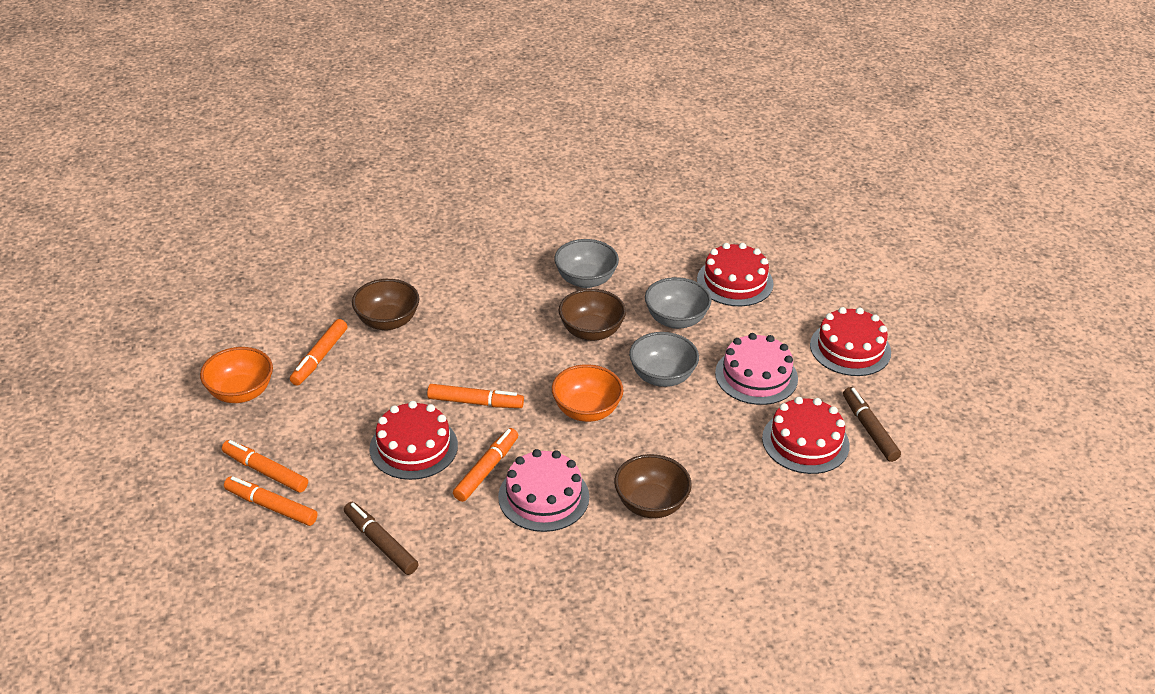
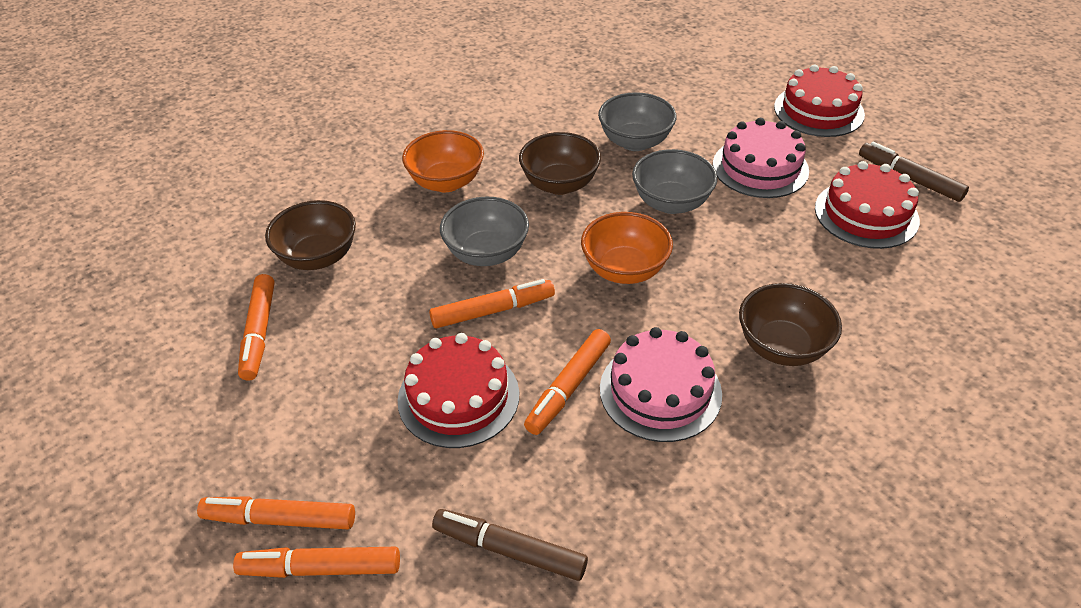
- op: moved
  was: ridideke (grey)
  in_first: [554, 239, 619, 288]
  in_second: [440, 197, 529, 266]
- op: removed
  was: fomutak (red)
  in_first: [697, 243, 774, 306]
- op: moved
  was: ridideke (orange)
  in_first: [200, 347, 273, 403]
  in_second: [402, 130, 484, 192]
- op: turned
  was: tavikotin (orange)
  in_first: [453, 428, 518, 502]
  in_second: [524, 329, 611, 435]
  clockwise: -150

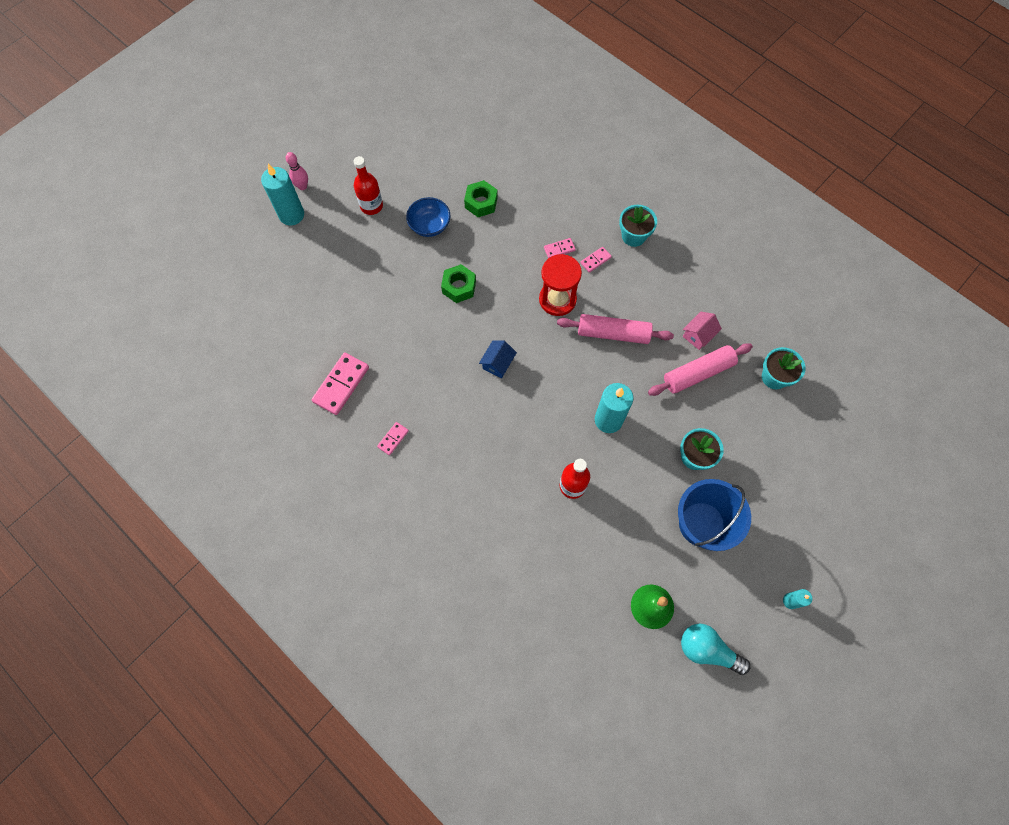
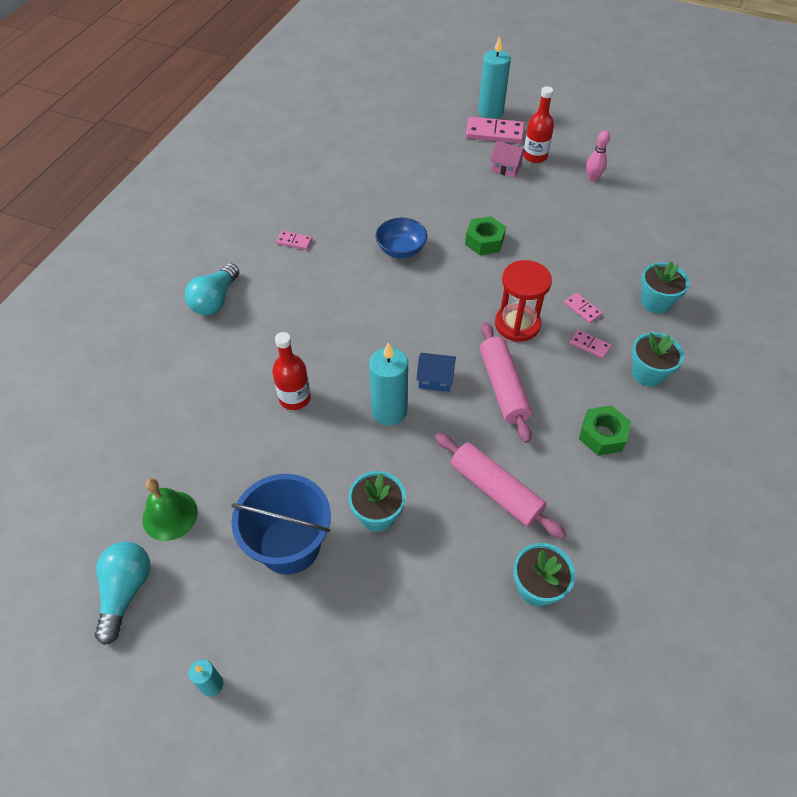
- op: moved
  was: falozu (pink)
  in_first: [286, 152, 308, 190]
  in_second: [586, 131, 610, 181]
- op: moved
  was: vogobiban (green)
  in_first: [464, 180, 498, 217]
  in_second: [579, 405, 631, 456]
- op: moved
  was: ridideke (blue)
  in_first: [406, 197, 450, 237]
  in_second: [376, 218, 427, 258]
- op: moved
  was: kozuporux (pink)
  in_first: [683, 312, 722, 350]
  in_second: [490, 141, 526, 178]
- op: moved
  was: kozuporux (blue)
  in_first: [479, 340, 517, 379]
  in_second: [416, 353, 456, 392]
- op: moved
  was: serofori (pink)
  in_first: [311, 352, 369, 415]
  in_second: [466, 117, 525, 143]
- op: added
  now: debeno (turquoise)
  in_second: [641, 261, 690, 314]
- op: added
  now: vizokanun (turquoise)
  in_second: [185, 263, 239, 315]

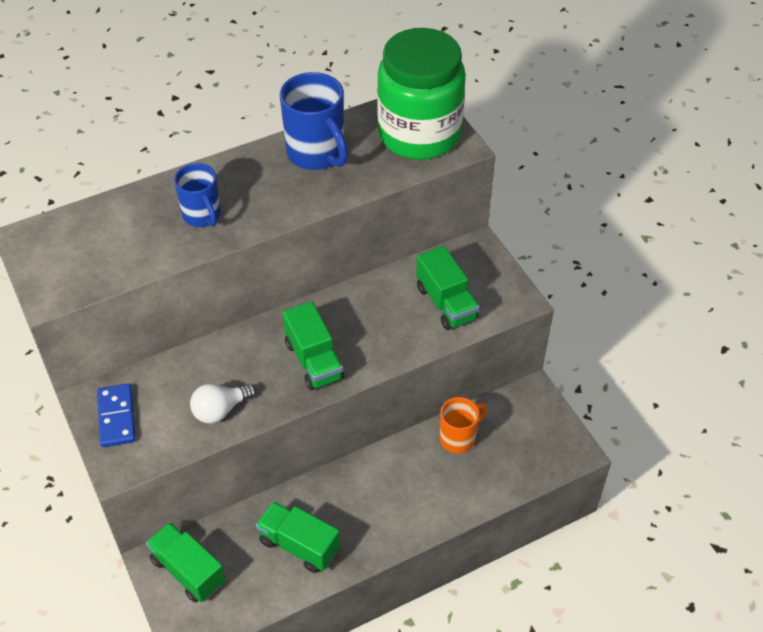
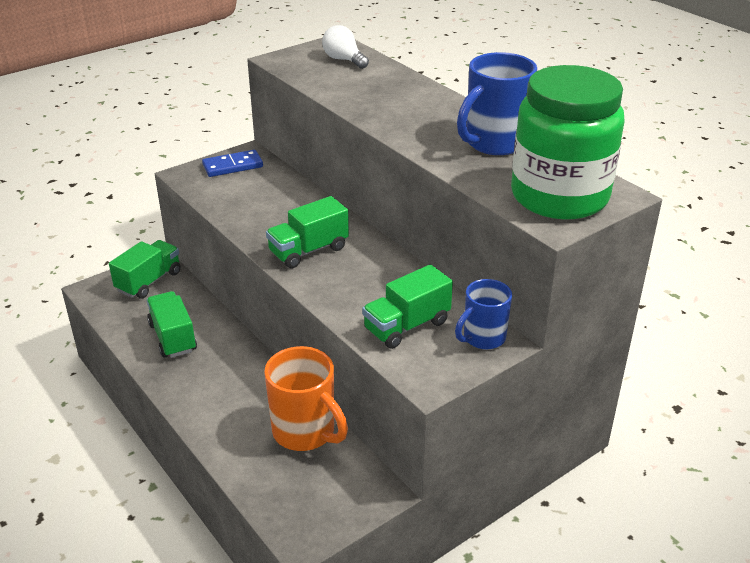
- op: moved
  was: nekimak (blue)
  in_first: [174, 163, 221, 227]
  in_second: [455, 279, 512, 350]
- op: moved
  was: vizokanun (white)
  in_first: [190, 384, 256, 423]
  in_second: [322, 25, 369, 69]
- op: resized
  was: nekimak (orange)
  in_first: [440, 397, 487, 454]
  in_second: [264, 346, 348, 451]
  ratio: 1.57
- op: turned
  was: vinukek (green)
  in_first: [256, 501, 340, 573]
  in_second: [147, 291, 197, 358]
  clockwise: -45

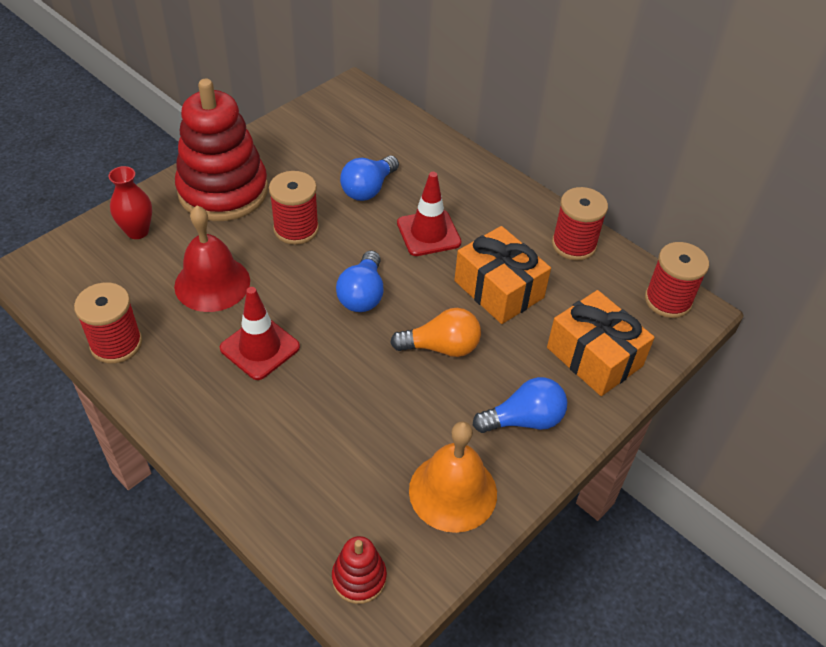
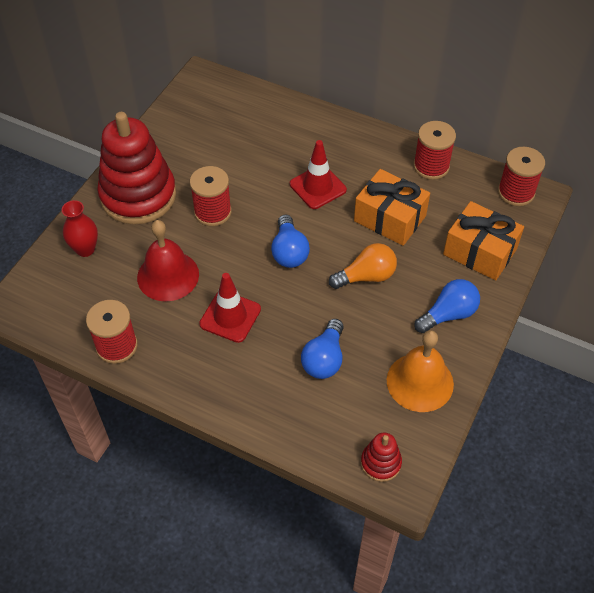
- op: moved
  was: vizokanun (blue)
  in_first: [340, 155, 399, 201]
  in_second: [301, 319, 344, 379]

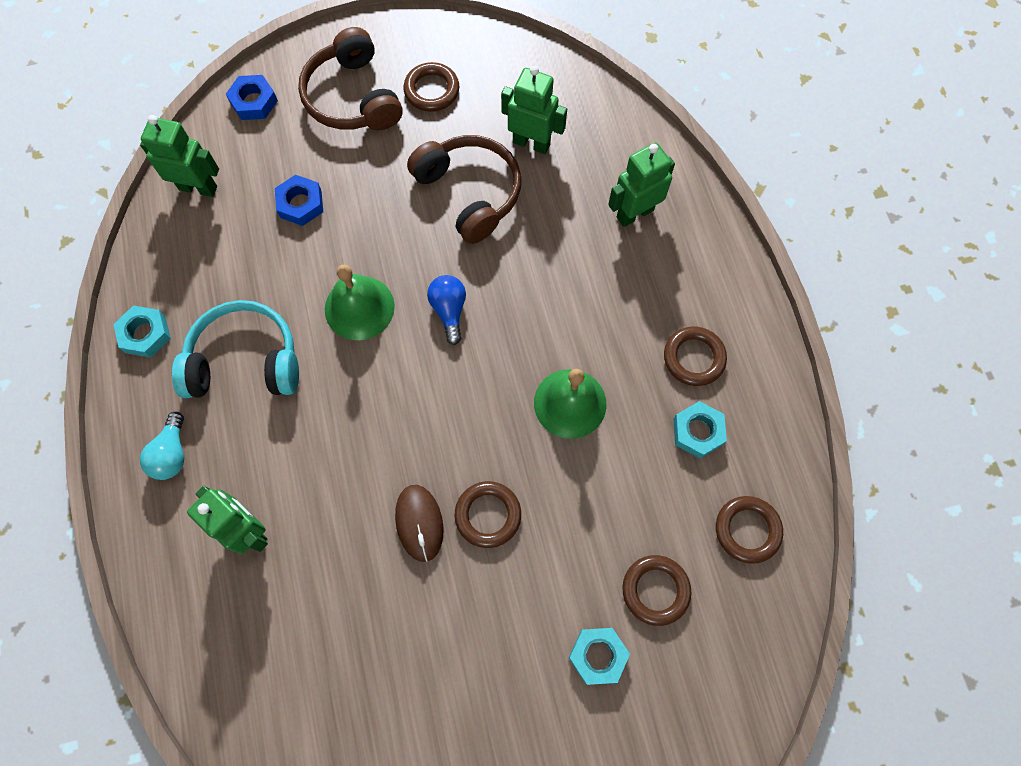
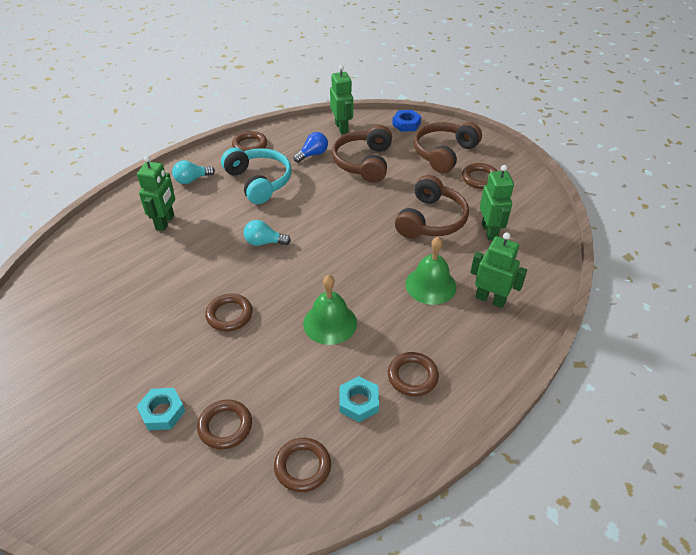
- op: replaced
  was: vogobiban (blue)
  now: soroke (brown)
  in_first: [275, 175, 323, 226]
  in_second: [332, 125, 392, 183]
- op: moved
  was: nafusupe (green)
  in_first: [325, 265, 395, 340]
  in_second: [405, 237, 457, 305]
- op: moved
  was: vizokanun (blue)
  in_first: [427, 275, 466, 345]
  in_second: [293, 132, 328, 163]
- op: replaced
  was: vogobiban (turquoise)
  now: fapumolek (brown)
  in_first: [113, 305, 171, 358]
  in_second: [232, 131, 267, 151]
- op: removed
  was: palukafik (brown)
  in_first: [395, 485, 444, 562]
- op: added
  now: vizokanun (turquoise)
  in_second: [244, 220, 291, 246]

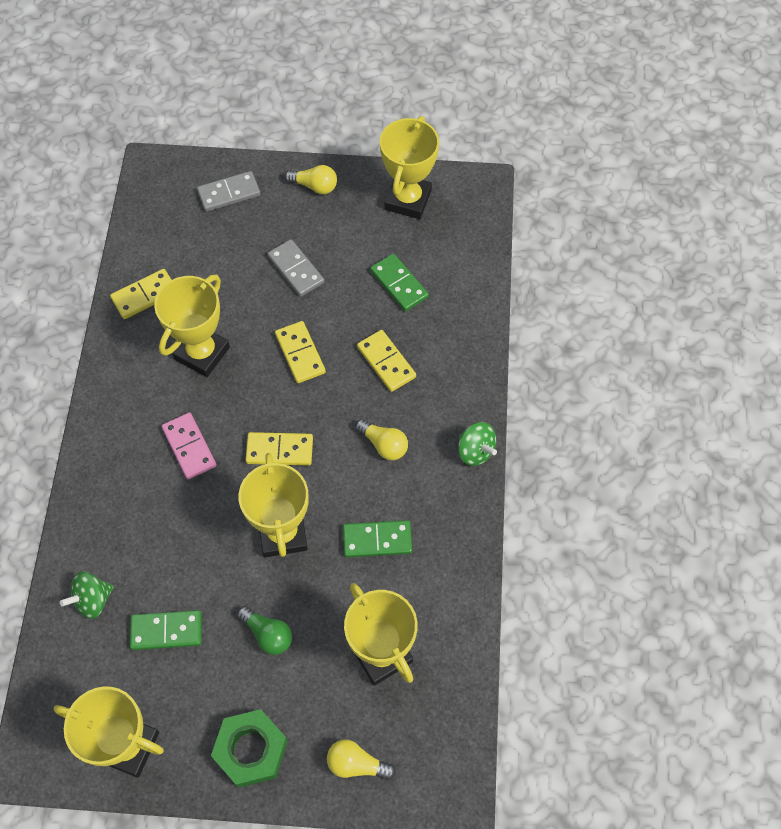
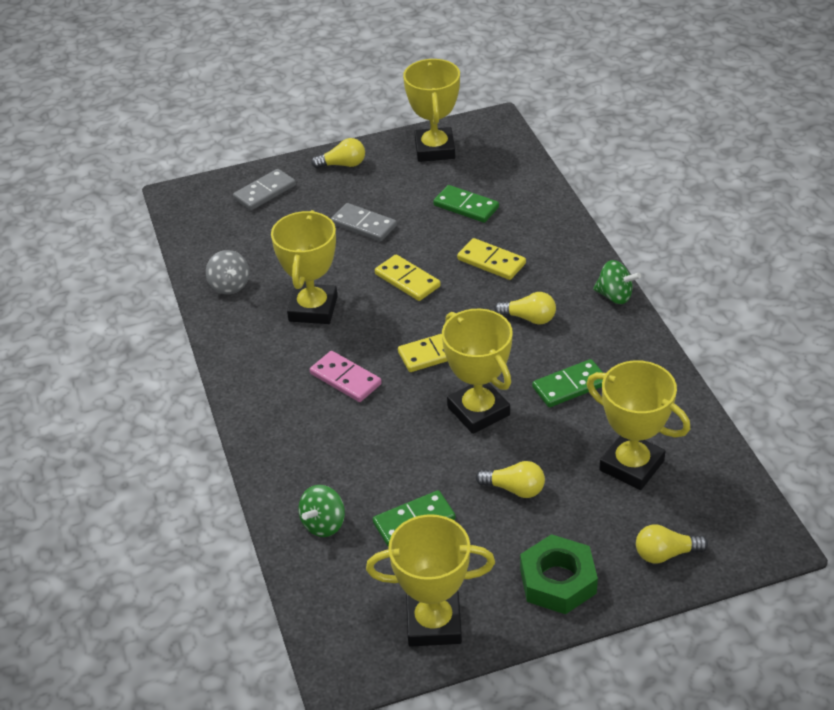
- op: replaced
  was: serofori (yellow)
  now: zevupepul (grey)
  in_first: [110, 269, 171, 319]
  in_second: [206, 250, 249, 294]
- op: recoloured
  was: vizokanun (green)
  now: vizokanun (yellow)
  in_first: [237, 606, 292, 655]
  in_second: [476, 461, 545, 498]

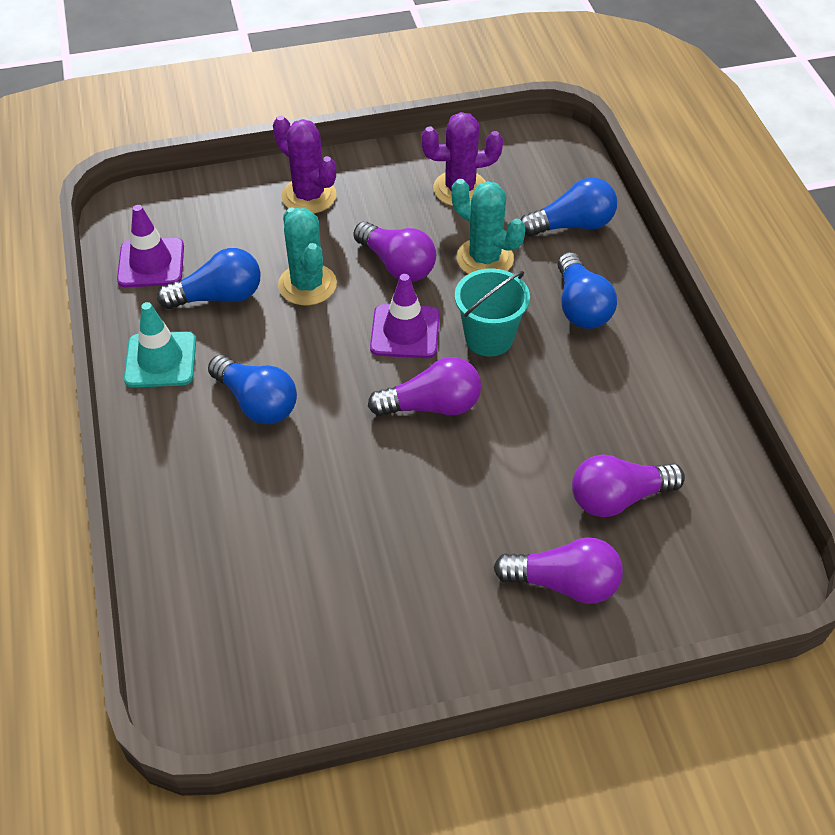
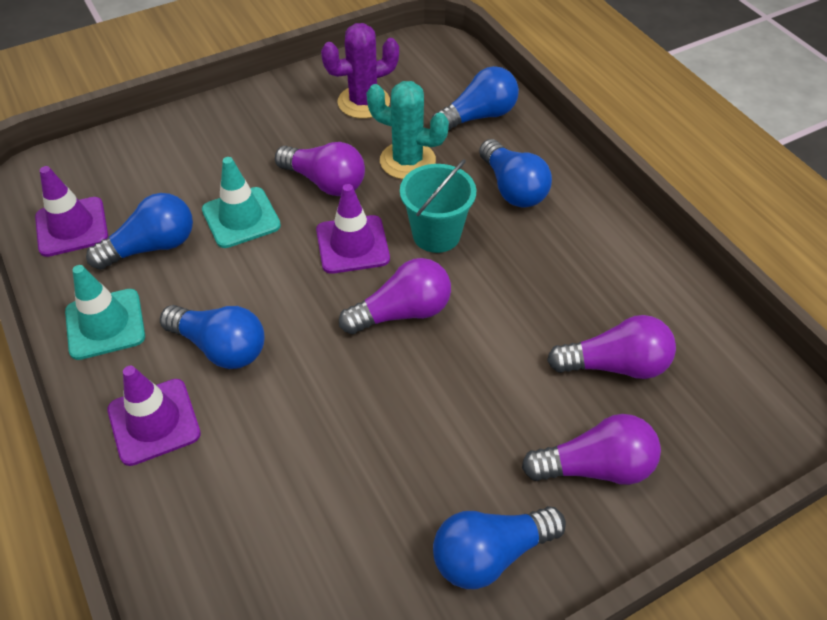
- op: removed
  was: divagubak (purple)
  in_first: [273, 116, 336, 214]
- op: replaced
  was: divagubak (turquoise)
  now: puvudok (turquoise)
  in_first: [278, 207, 337, 305]
  in_second: [202, 157, 281, 248]
- op: turned
  was: vizokanun (purple)
  in_first: [572, 454, 685, 517]
  in_second: [547, 315, 676, 379]
  clockwise: -150
- op: added
  now: puvudok (purple)
  in_second: [108, 366, 201, 466]
- op: added
  now: vizokanun (blue)
  in_second: [433, 506, 566, 589]

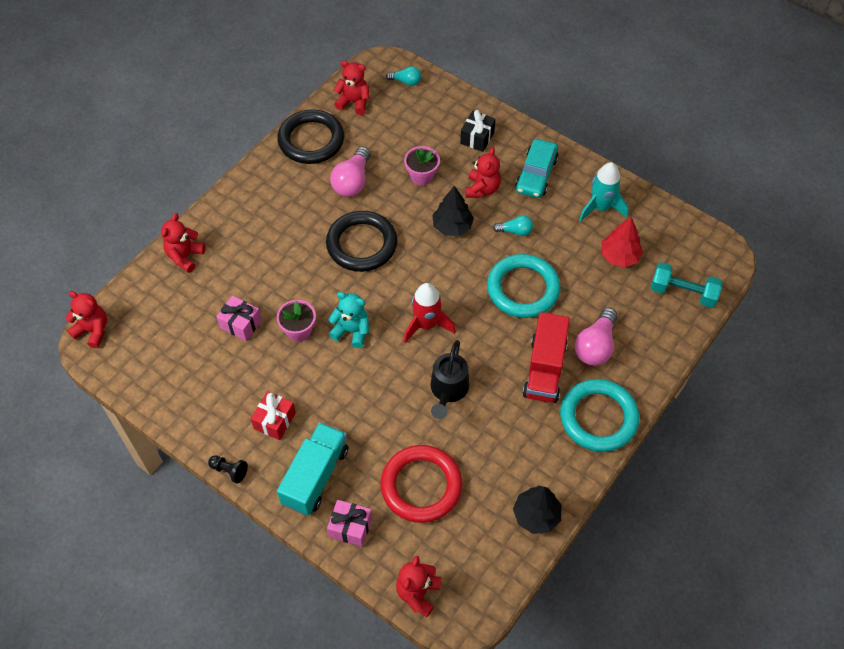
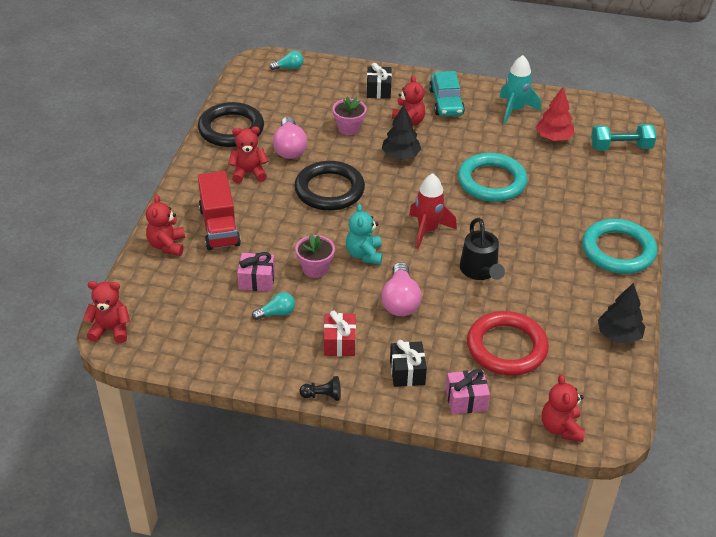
- op: moved
  was: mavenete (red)
  in_first: [334, 60, 370, 115]
  in_second: [228, 127, 268, 183]
- op: moved
  was: vizokanun (turquoise)
  in_first: [493, 215, 533, 236]
  in_second: [252, 292, 295, 320]
- op: turned
  was: mavenete (turquoise)
  in_first: [328, 292, 369, 348]
  in_second: [346, 204, 383, 265]
  clockwise: -90
- op: moved
  was: vizokanun (pink)
  in_first: [575, 308, 617, 366]
  in_second: [381, 262, 421, 316]
- op: moved
  was: vinukek (red)
  in_first: [523, 312, 570, 403]
  in_second: [198, 171, 241, 250]
- op: replaced
  was: vinukek (turquoise)
  now: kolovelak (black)
  in_first: [277, 423, 349, 515]
  in_second: [390, 340, 427, 387]

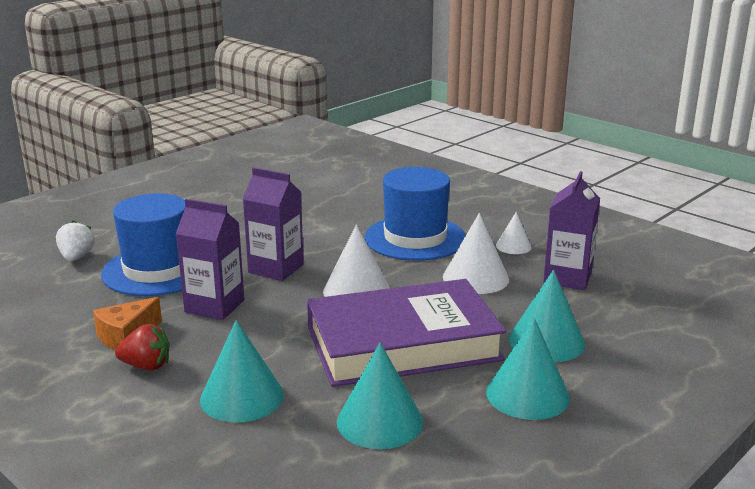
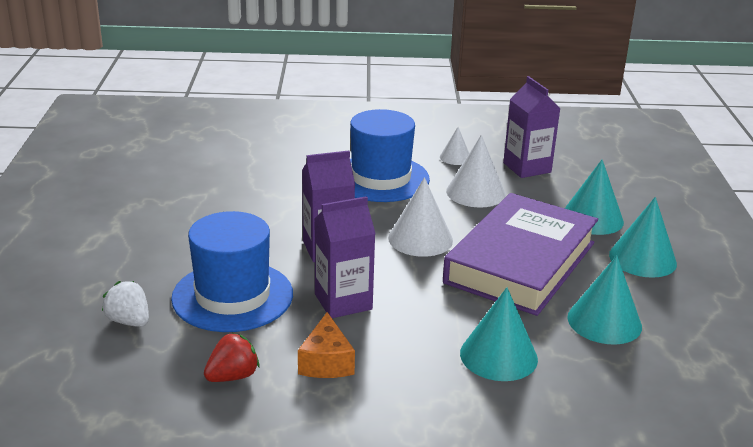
- op: moved
  was: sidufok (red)
  in_first: [115, 324, 170, 370]
  in_second: [204, 333, 259, 382]

